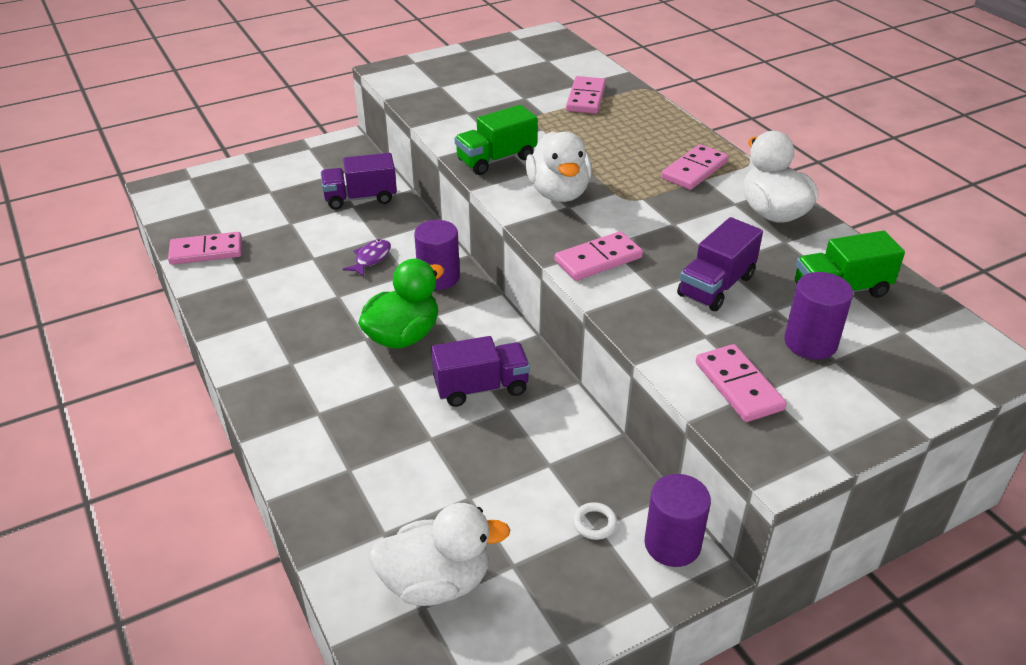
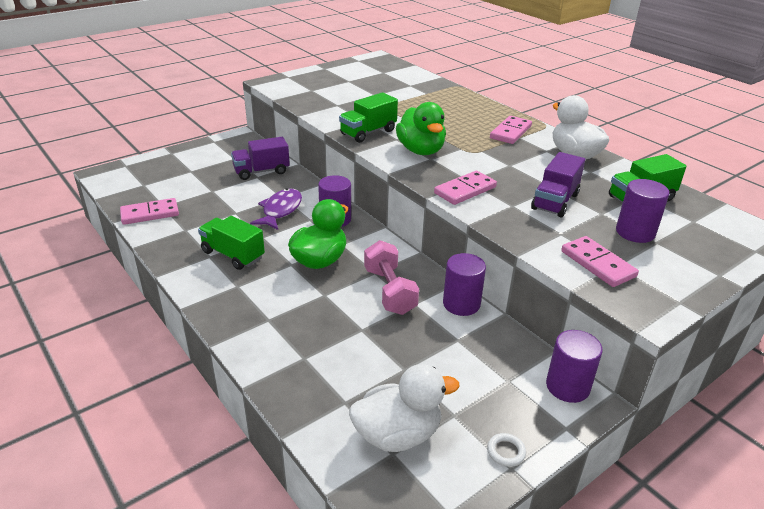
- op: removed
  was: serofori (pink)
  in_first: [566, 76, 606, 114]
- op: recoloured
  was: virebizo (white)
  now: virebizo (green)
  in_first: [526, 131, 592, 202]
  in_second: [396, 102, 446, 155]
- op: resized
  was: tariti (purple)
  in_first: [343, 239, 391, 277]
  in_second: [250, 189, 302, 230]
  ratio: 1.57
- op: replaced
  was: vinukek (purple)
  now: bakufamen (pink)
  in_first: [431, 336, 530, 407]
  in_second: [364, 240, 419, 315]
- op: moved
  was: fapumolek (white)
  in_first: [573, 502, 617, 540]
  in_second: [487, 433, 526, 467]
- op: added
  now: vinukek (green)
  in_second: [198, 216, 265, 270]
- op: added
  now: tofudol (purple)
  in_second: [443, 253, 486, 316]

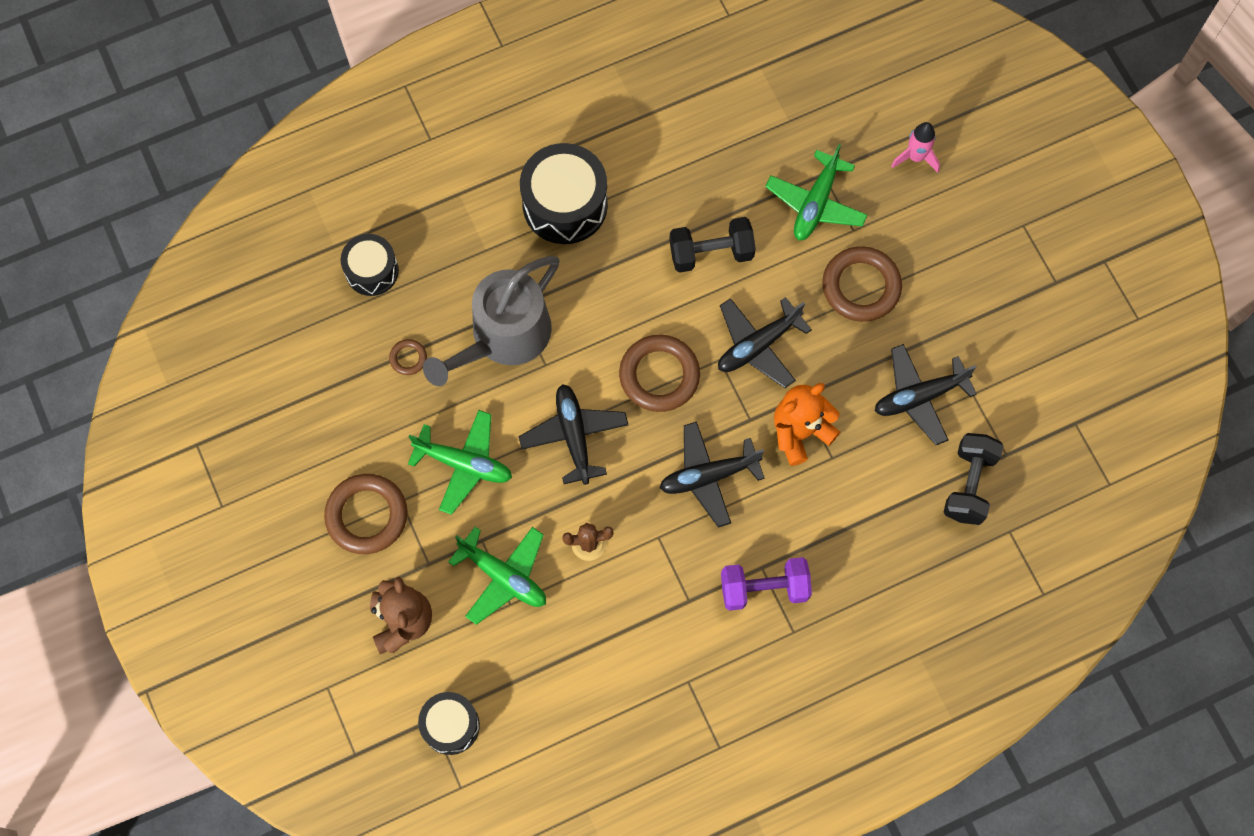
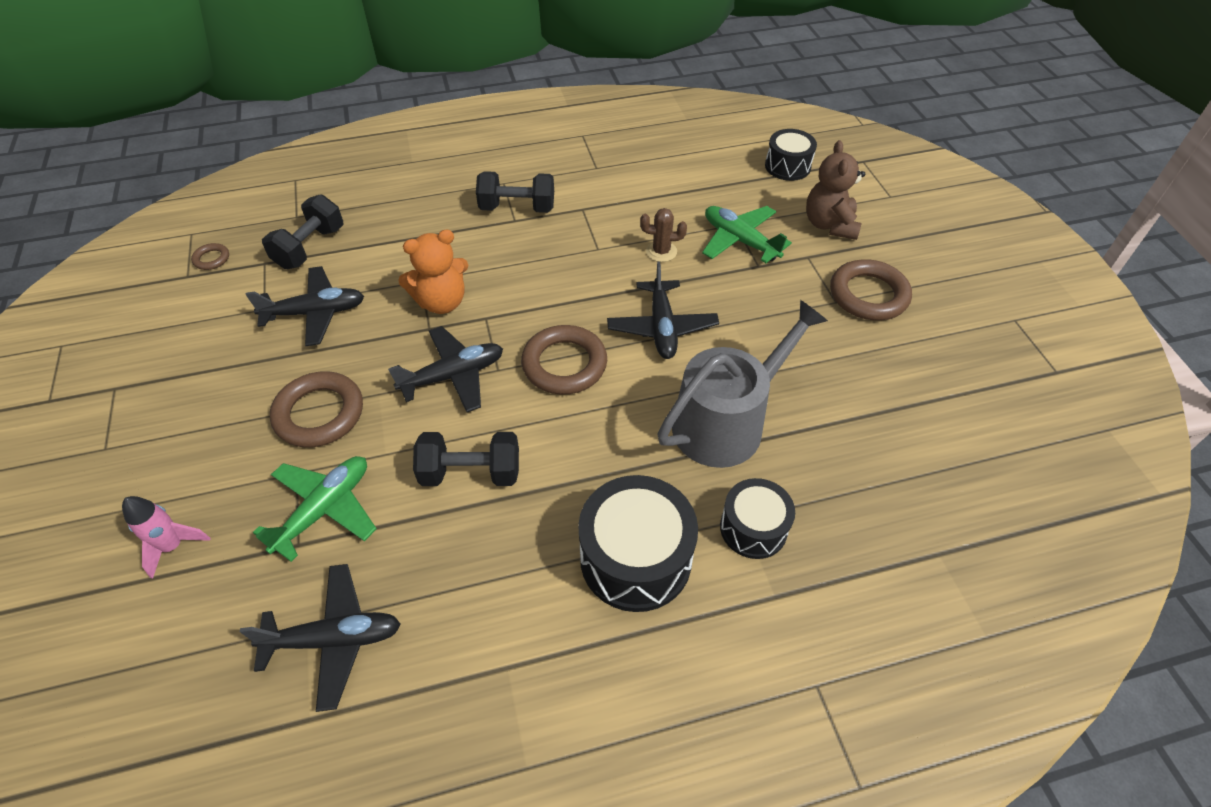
- op: moved
  was: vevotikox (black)
  in_first: [341, 234, 399, 296]
  in_second: [720, 478, 795, 559]
- op: moved
  was: fapumolek (brown)
  in_first: [389, 339, 427, 375]
  in_second: [191, 243, 229, 270]
- op: removed
  was: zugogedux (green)
  in_first: [408, 410, 512, 515]
- op: moved
  was: zugogedux (black)
  in_first: [660, 422, 765, 528]
  in_second: [240, 564, 401, 712]
- op: recoloured
  was: bakufamen (purple)
  now: bakufamen (black)
  in_first: [721, 557, 812, 611]
  in_second: [476, 171, 554, 213]

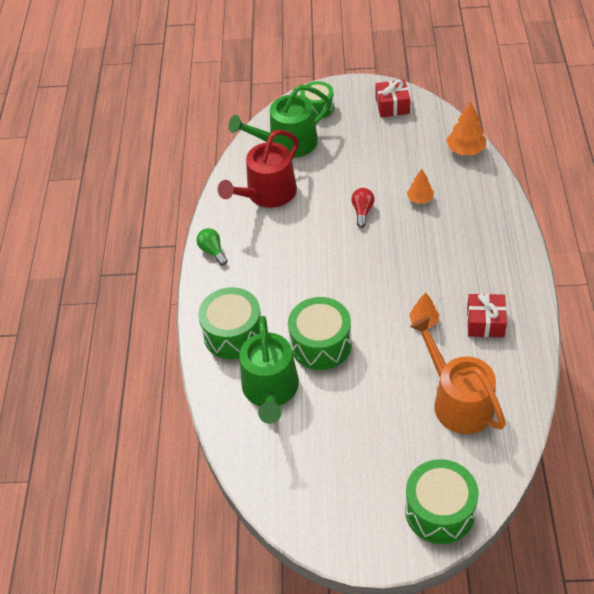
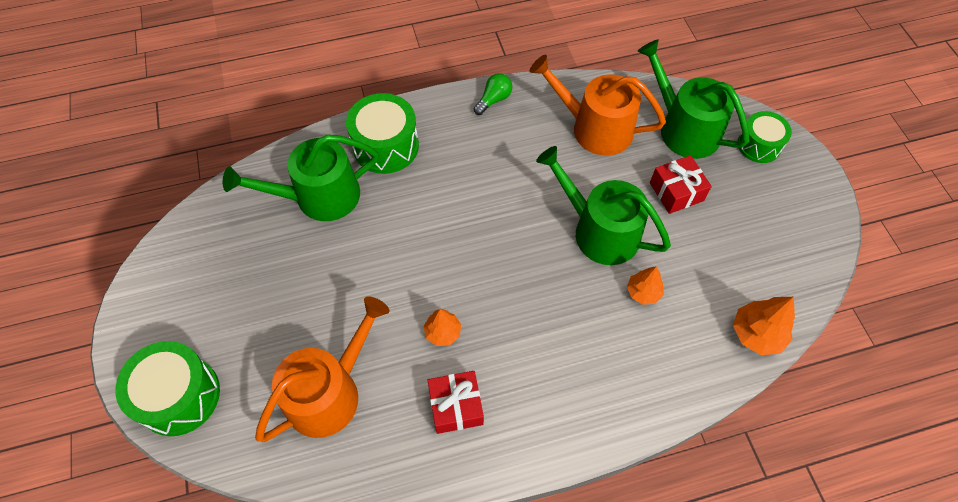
- op: moved
  was: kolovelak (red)
  in_first: [376, 79, 410, 117]
  in_second: [650, 155, 712, 214]
- op: recoloured
  was: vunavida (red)
  now: vunavida (orange)
  in_first: [218, 129, 299, 208]
  in_second: [529, 55, 666, 156]
- op: replaced
  was: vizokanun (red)
  now: vunavida (green)
  in_first: [351, 188, 375, 228]
  in_second: [536, 146, 671, 265]
- op: removed
  was: vevotikox (green)
  in_first: [288, 297, 352, 370]

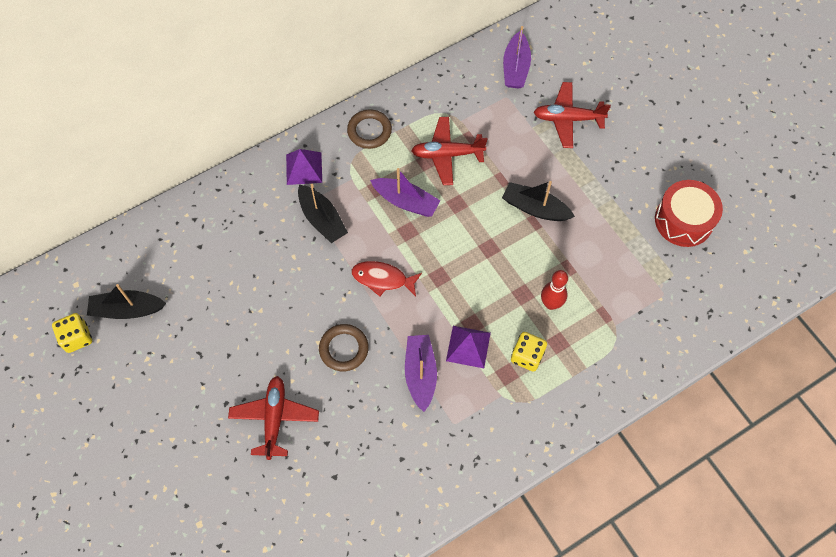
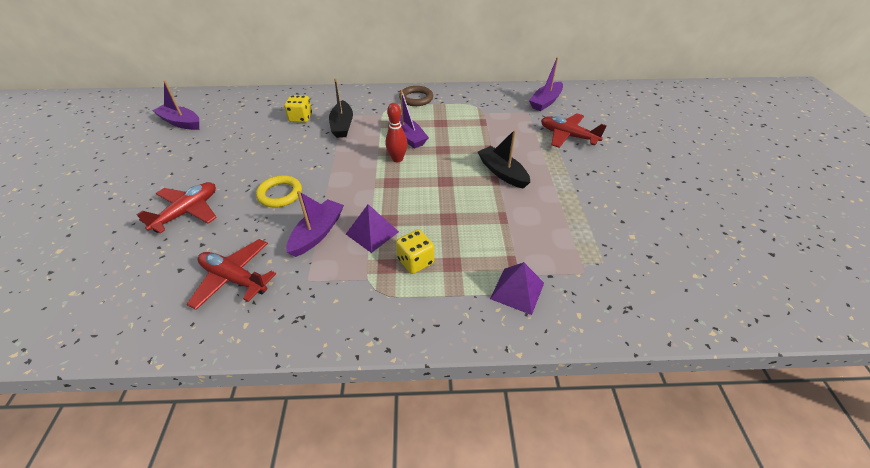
- op: moved
  was: zugogedux (red)
  in_first: [411, 117, 487, 185]
  in_second: [187, 239, 276, 310]
- op: moved
  was: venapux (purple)
  in_first: [286, 149, 322, 185]
  in_second: [490, 262, 544, 315]
- op: removed
  was: vevotikox (red)
  in_first: [655, 180, 723, 247]
- op: removed
  was: tariti (red)
  in_first: [351, 261, 422, 297]
- op: moved
  was: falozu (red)
  in_first: [541, 270, 568, 310]
  in_second: [386, 103, 408, 162]
- op: recoloured
  was: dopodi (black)
  now: dopodi (purple)
  in_first: [87, 284, 166, 319]
  in_second: [152, 80, 199, 130]
- op: moved
  was: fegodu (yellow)
  in_first: [52, 313, 92, 353]
  in_second: [284, 95, 312, 123]
- op: recoloured
  was: fapumolek (brown)
  now: fapumolek (yellow)
  in_first: [319, 324, 369, 371]
  in_second: [256, 175, 302, 208]

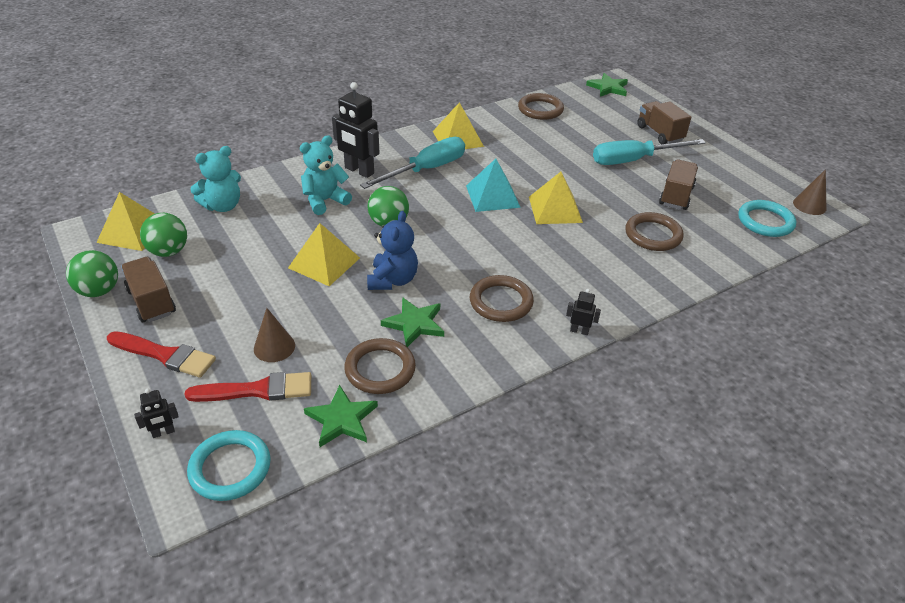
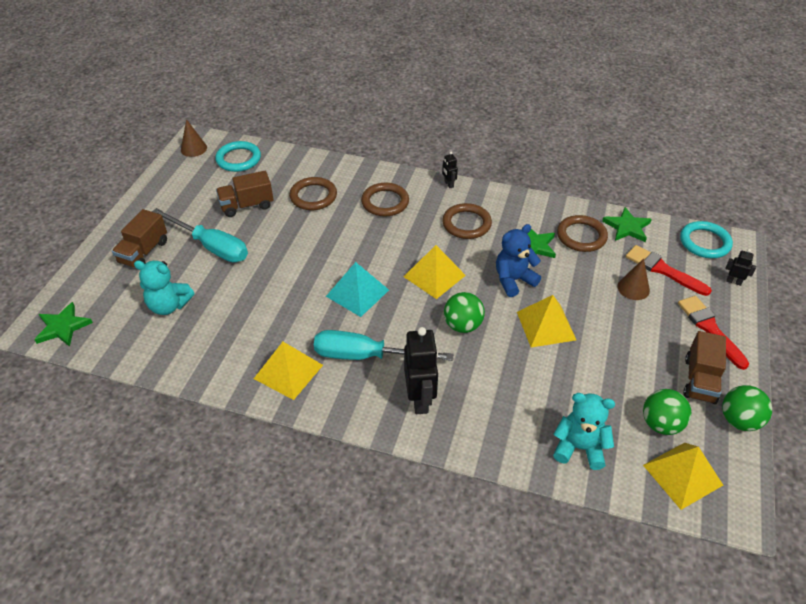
- op: moved
  was: fapumolek (brown)
  in_first: [518, 93, 564, 120]
  in_second: [361, 182, 409, 217]
- op: moved
  was: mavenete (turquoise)
  in_first: [300, 135, 352, 215]
  in_second: [134, 260, 195, 315]
- op: moved
  was: venapux (yellow)
  in_first: [529, 172, 583, 224]
  in_second: [404, 245, 466, 299]

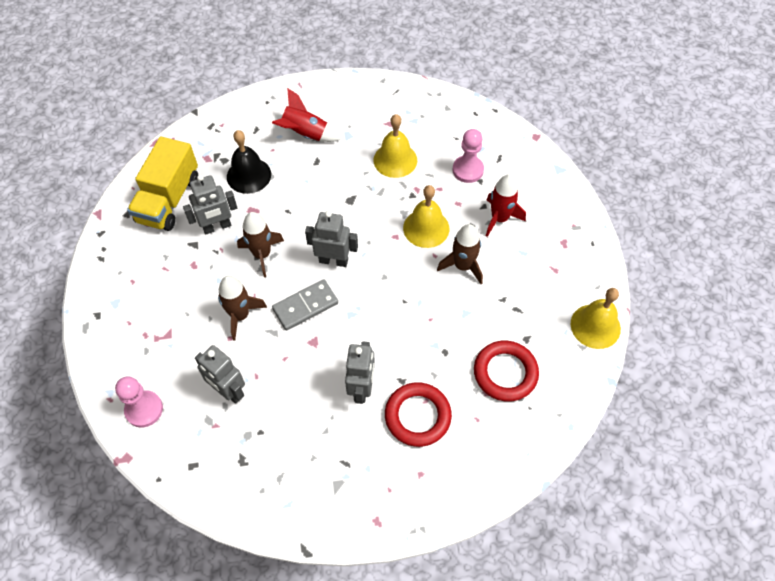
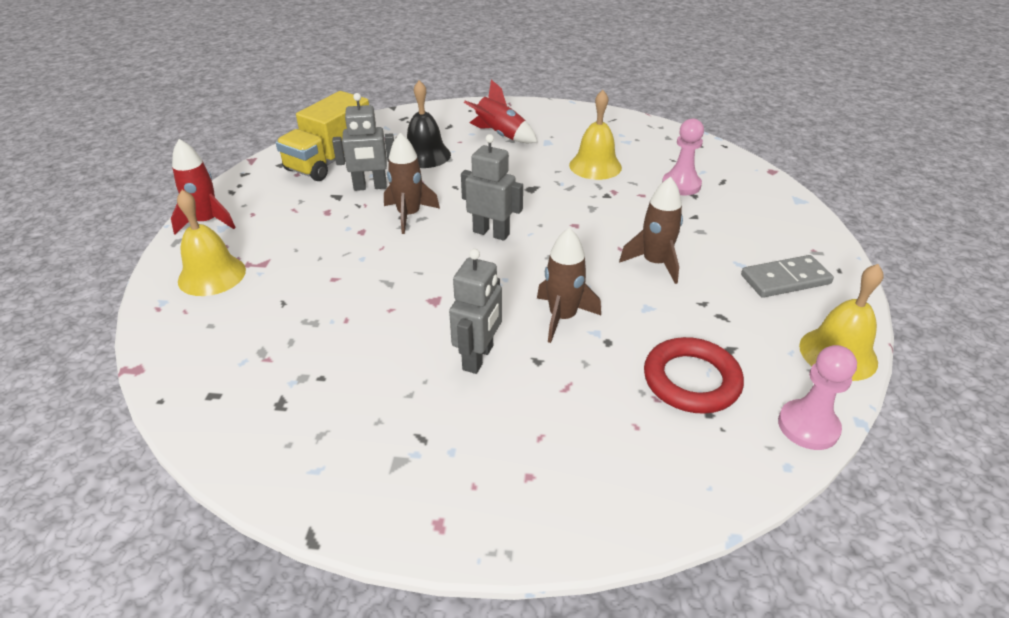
- op: moved
  was: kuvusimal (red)
  in_first: [486, 174, 526, 237]
  in_second: [171, 139, 236, 235]
- op: moved
  was: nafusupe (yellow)
  in_first: [403, 185, 449, 248]
  in_second: [177, 190, 246, 296]
- op: moved
  was: kuvusimal (brown)
  in_first: [218, 276, 267, 341]
  in_second: [537, 227, 601, 343]
- op: moved
  was: serofori (grey)
  in_first: [272, 279, 338, 330]
  in_second: [741, 255, 834, 298]
- op: removed
  was: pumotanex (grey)
  in_first: [195, 345, 245, 404]
- op: moved
  was: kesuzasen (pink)
  in_first: [115, 377, 163, 427]
  in_second: [778, 345, 857, 450]
- op: removed
  was: fapumolek (red)
  in_first: [385, 382, 452, 447]

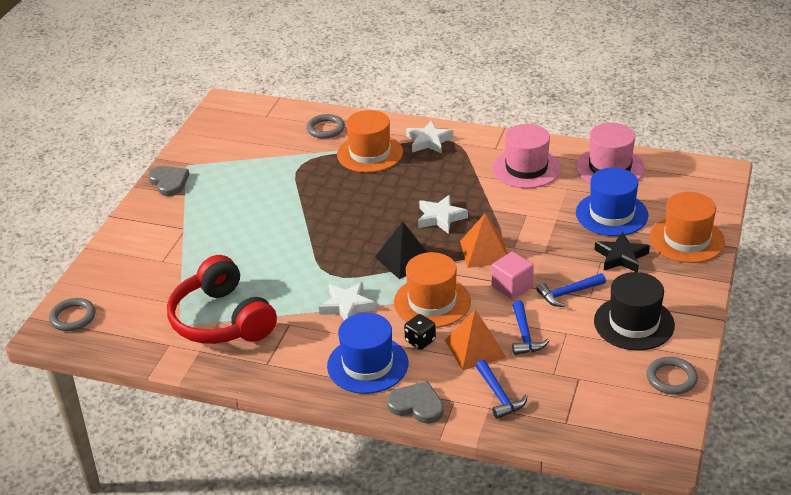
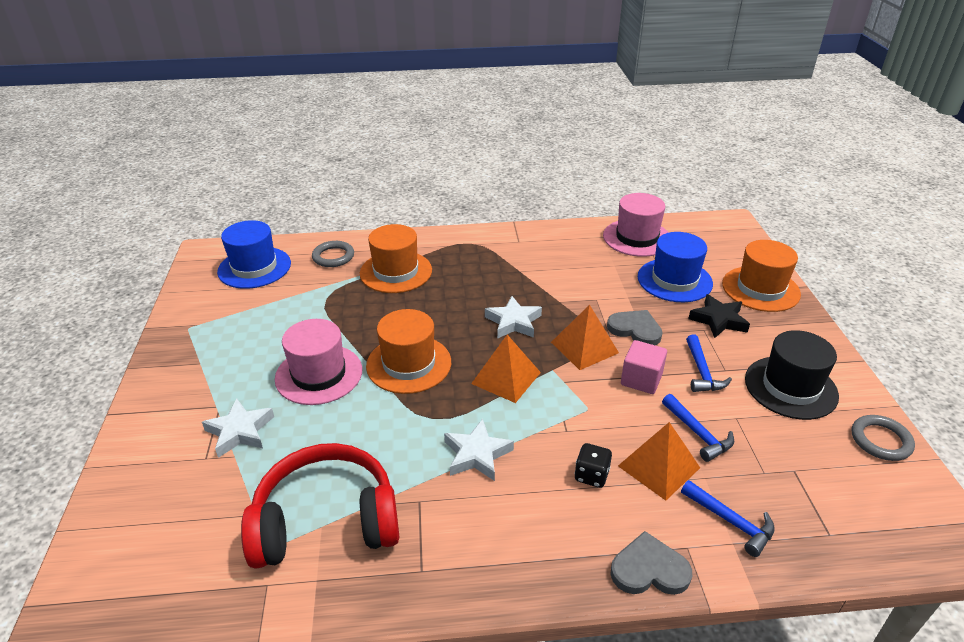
- op: moved
  was: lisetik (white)
  in_first: [406, 120, 453, 153]
  in_second: [202, 399, 274, 458]
- op: moved
  was: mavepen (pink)
  in_first: [493, 124, 561, 188]
  in_second: [275, 319, 362, 405]
- op: moved
  was: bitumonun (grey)
  in_first: [148, 166, 189, 196]
  in_second: [607, 310, 663, 345]
- op: recoloured
  was: venapux (black)
  now: venapux (orange)
  in_first: [375, 221, 427, 279]
  in_second: [471, 335, 541, 403]
- op: moved
  was: mavepen (orange)
  in_first: [394, 252, 471, 328]
  in_second: [366, 309, 451, 394]
- op: turned
  was: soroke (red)
  in_first: [167, 255, 277, 344]
  in_second: [241, 443, 399, 569]
  clockwise: 135
- op: turned
  was: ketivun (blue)
  in_first: [536, 273, 606, 307]
  in_second: [686, 335, 732, 392]
  clockwise: -45
- op: removed
  was: fapumolek (grey)
  in_first: [49, 298, 95, 331]
- op: moved
  was: mavepen (blue)
  in_first: [327, 313, 408, 394]
  in_second: [217, 220, 291, 289]

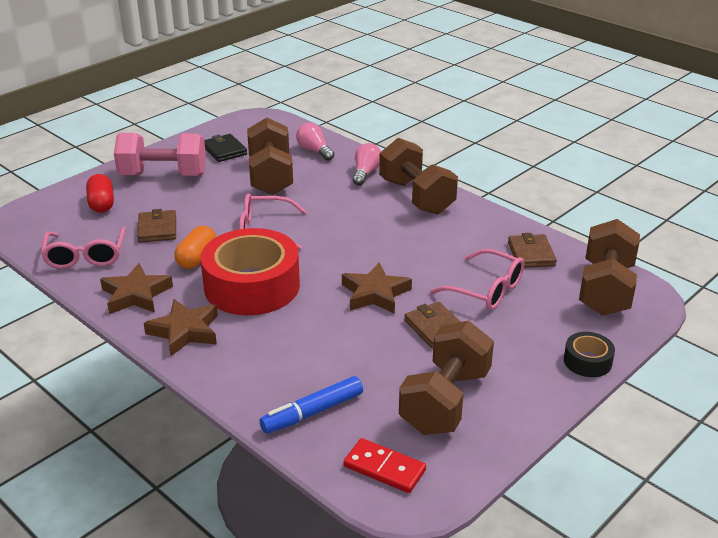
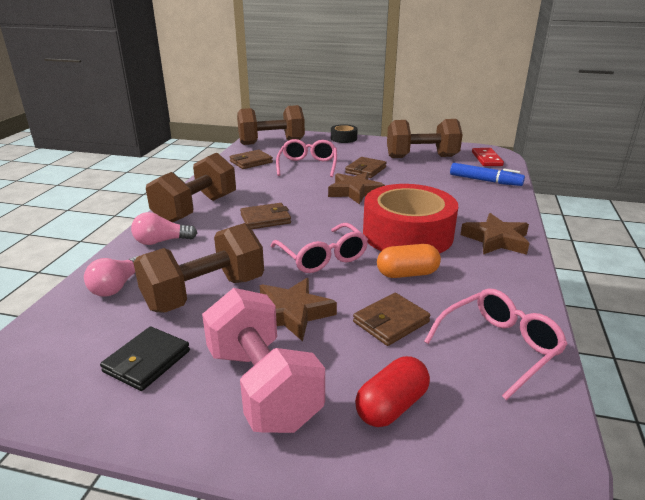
- op: moved
  was: lisetik (brown)
  in_first: [100, 263, 173, 314]
  in_second: [260, 278, 337, 341]
- op: added
  now: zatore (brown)
  in_second: [240, 203, 291, 229]

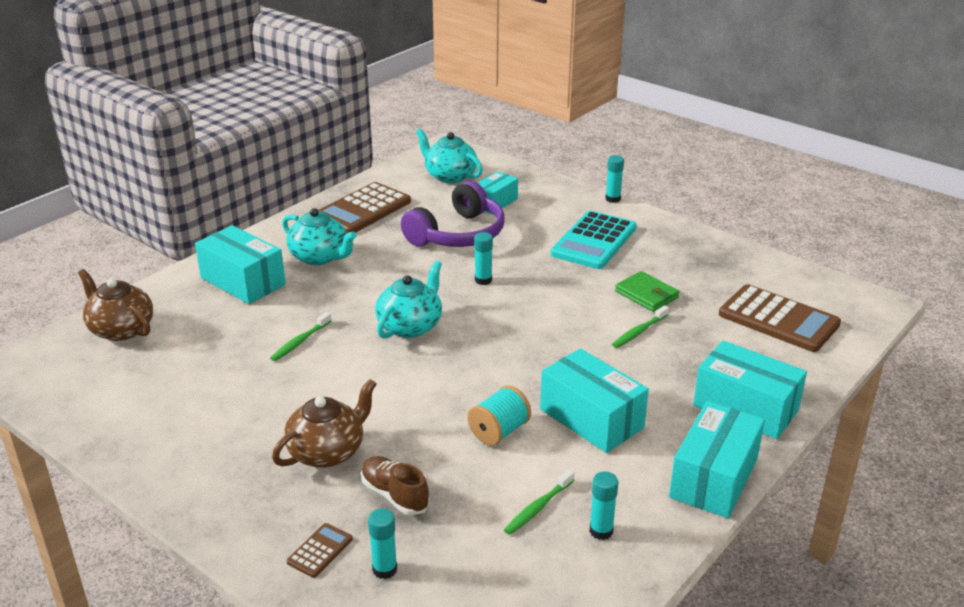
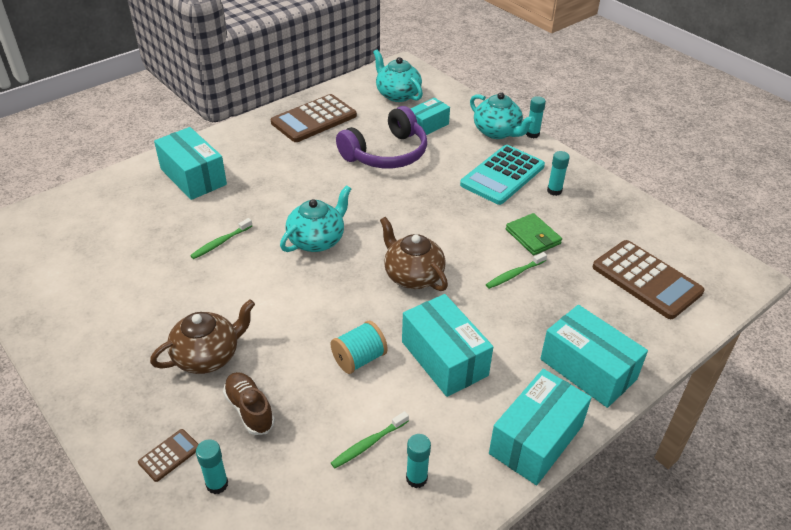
- op: moved
  was: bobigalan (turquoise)
  in_first: [282, 208, 357, 265]
  in_second: [470, 92, 535, 139]
- op: moved
  was: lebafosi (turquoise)
  in_first: [474, 232, 493, 285]
  in_second: [547, 151, 570, 196]
- op: moved
  was: bobigalan (brown)
  in_first: [78, 269, 153, 341]
  in_second: [380, 217, 448, 291]

